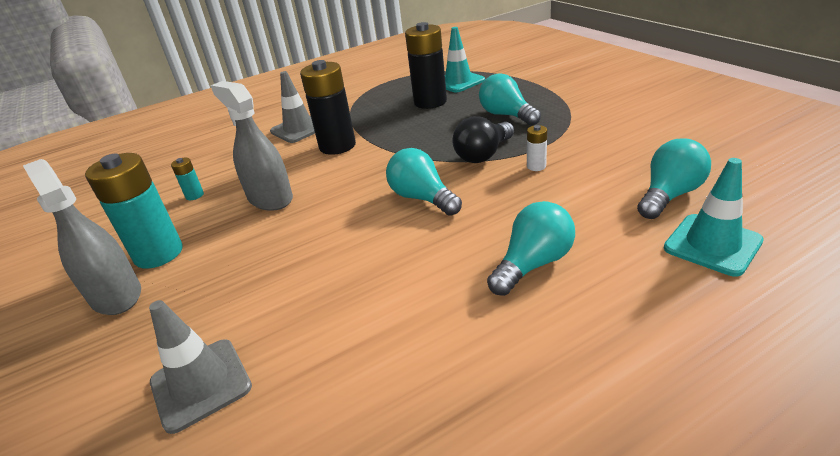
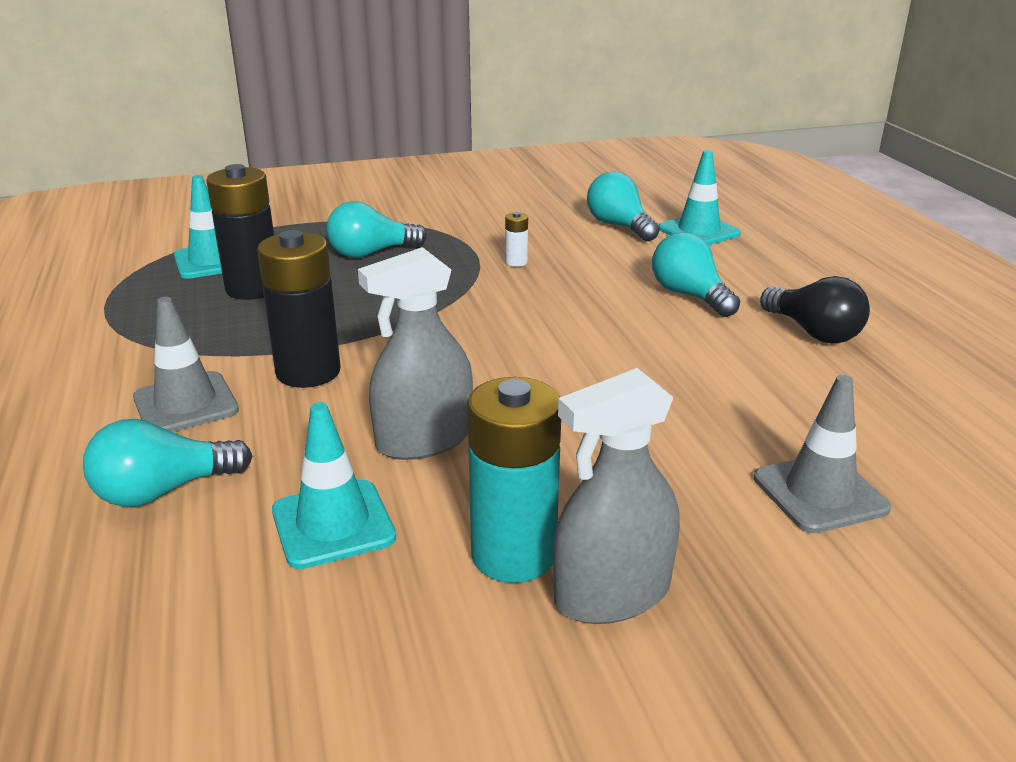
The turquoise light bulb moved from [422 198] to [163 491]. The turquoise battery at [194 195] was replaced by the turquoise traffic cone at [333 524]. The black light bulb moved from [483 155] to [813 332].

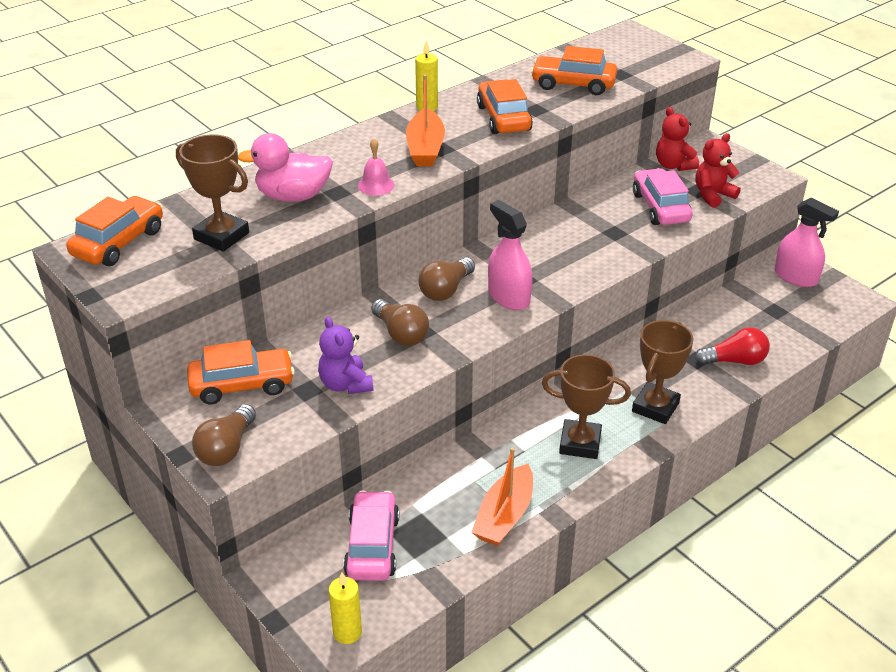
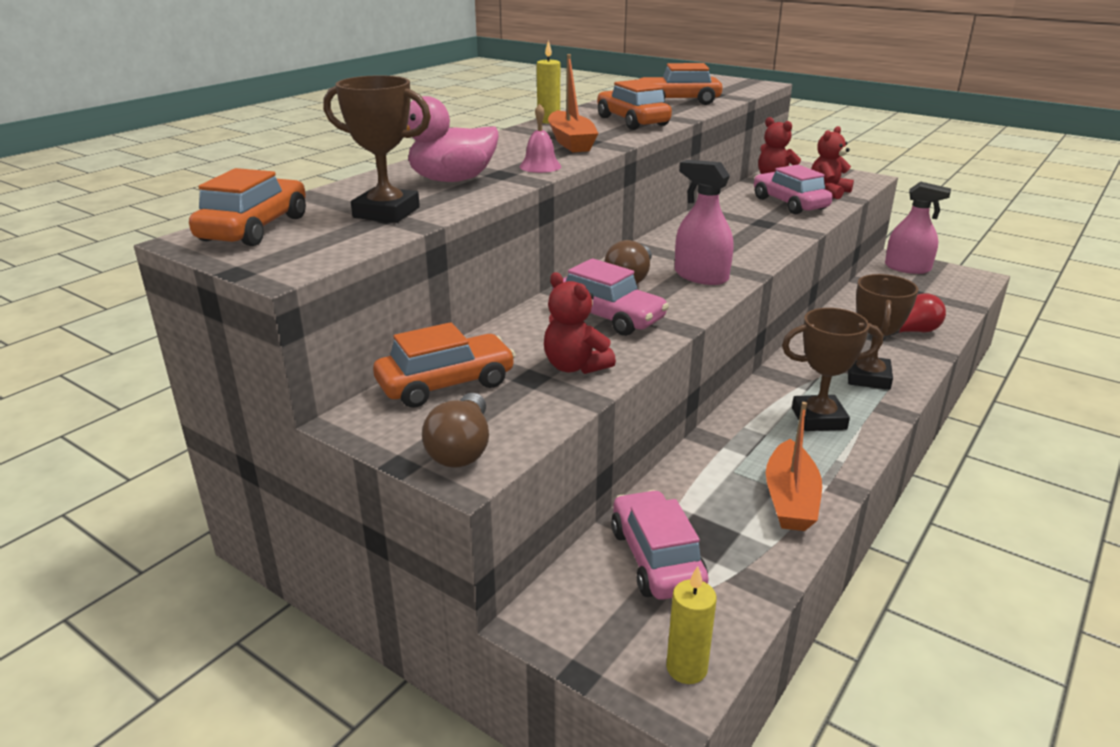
The purple teddy bear at [345 384] became the scarlet teddy bear at [575 366]. The brown light bulb at [401 334] was replaced by the pink automobile at [608 317].

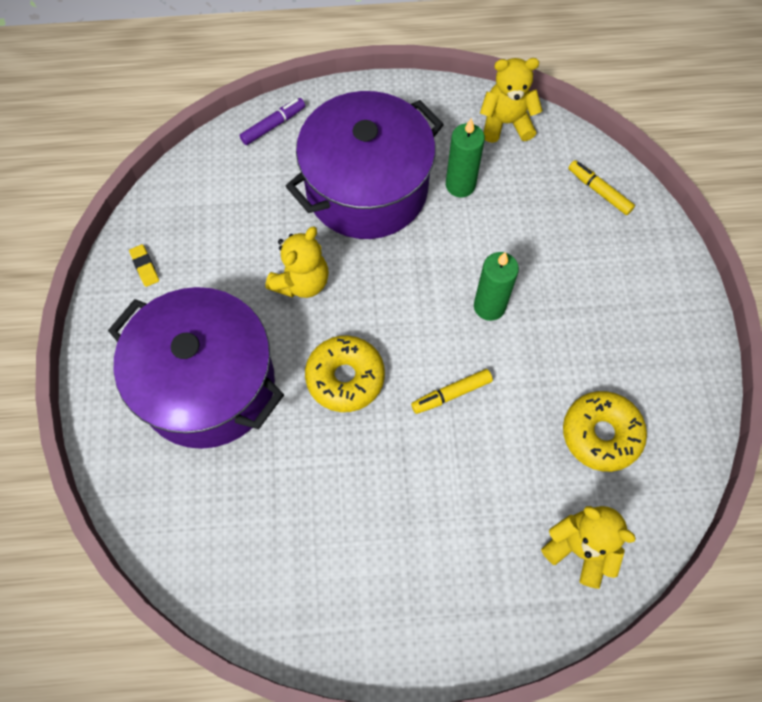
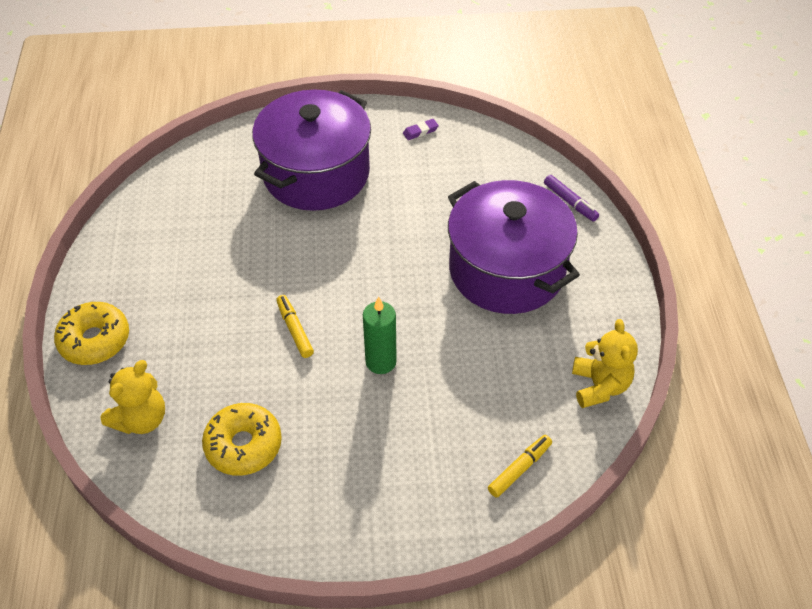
The bright yellow glazed donut moved from [345 378] to [95 340]. The bright yellow pencil eraser at [145 267] became the purple pencil eraser at [420 131]. The bright yellow teddy bear at [301 282] disappeared. The green pillar candle at [460 185] disappeared.

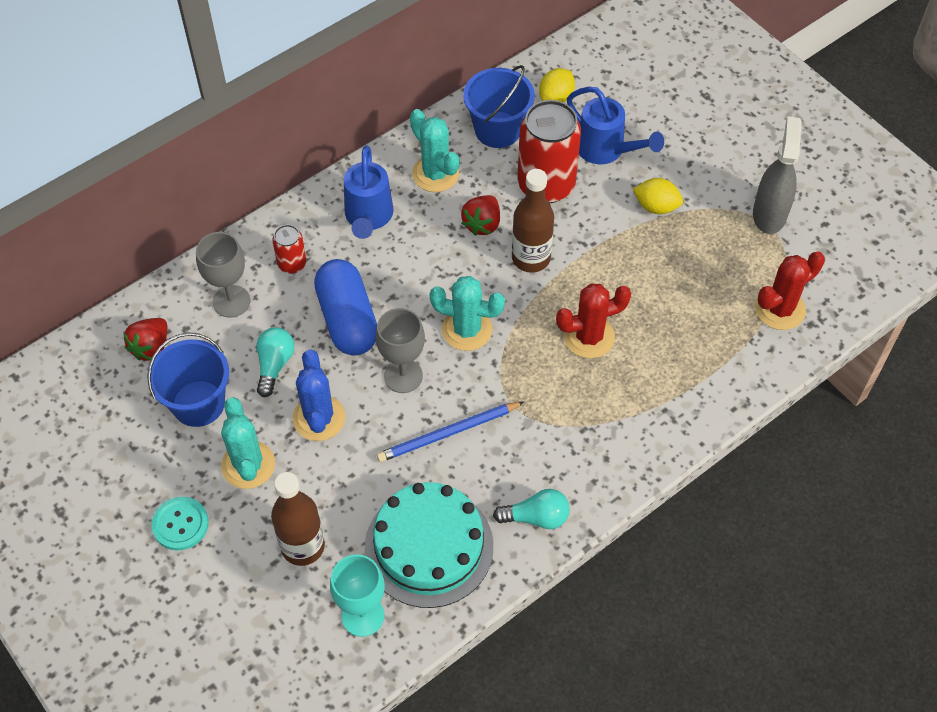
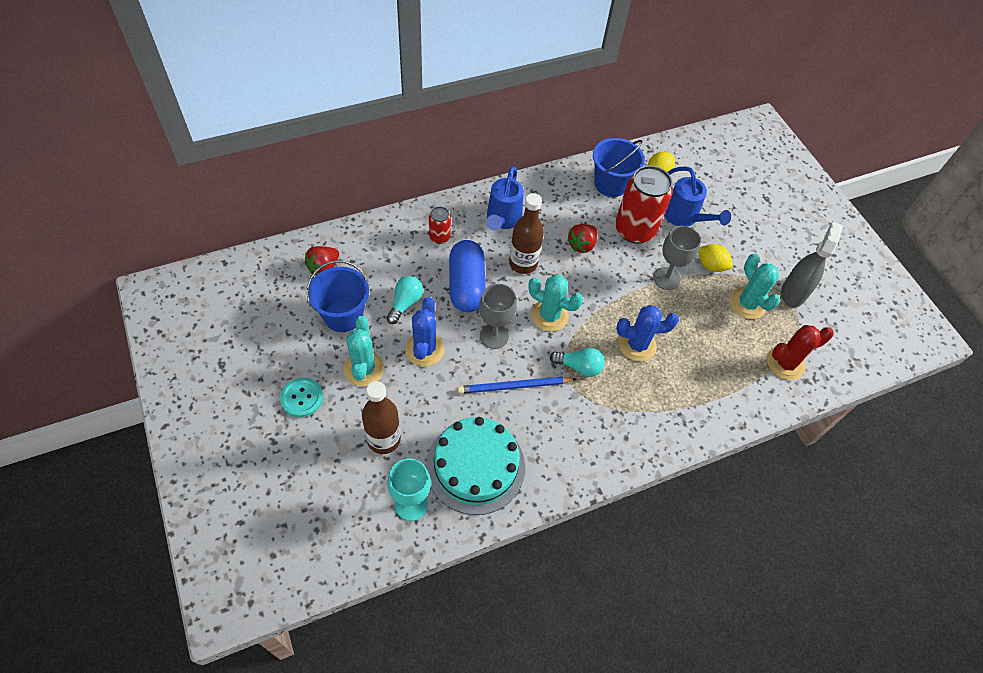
The brown bottle moved from [531 258] to [523 263]. The turquoise light bulb moved from [536 517] to [579 367]. The scarlet saguaro cactus at [589 337] became the cobalt saguaro cactus at [637 345]. The ash-grey goblet moved from [231 301] to [666 278]. The turquoise saguaro cactus moved from [435 174] to [747 304].

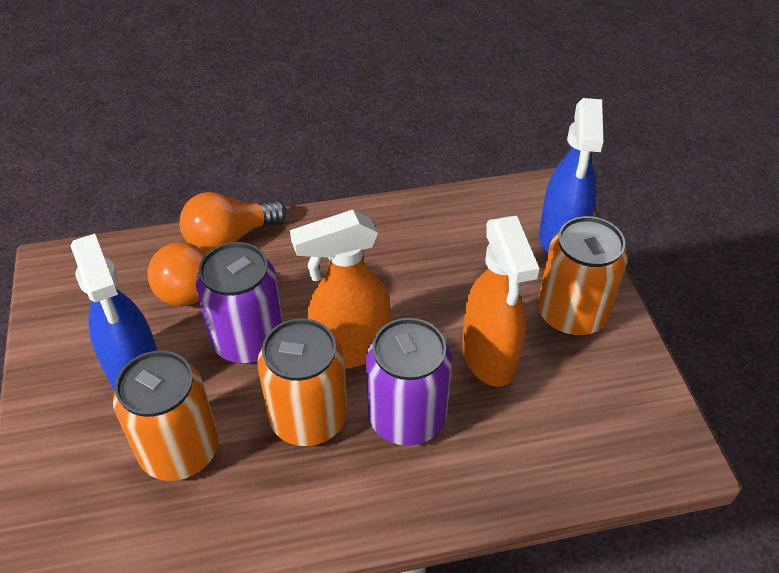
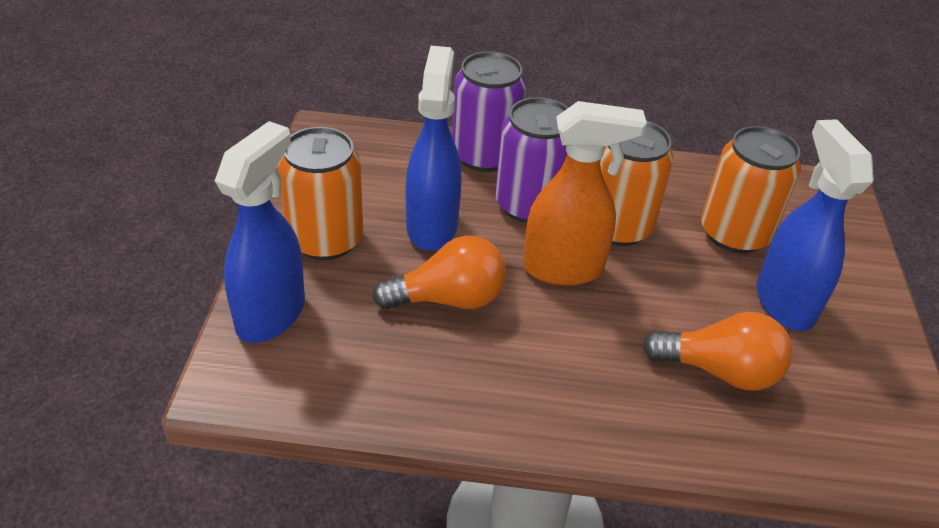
The orange-coloured light bulb moved from [230 238] to [448 299]. The orange-coloured spray cleaner at [489 358] became the cobalt spray cleaner at [432 226]. The purple can moved from [248 340] to [484 155].

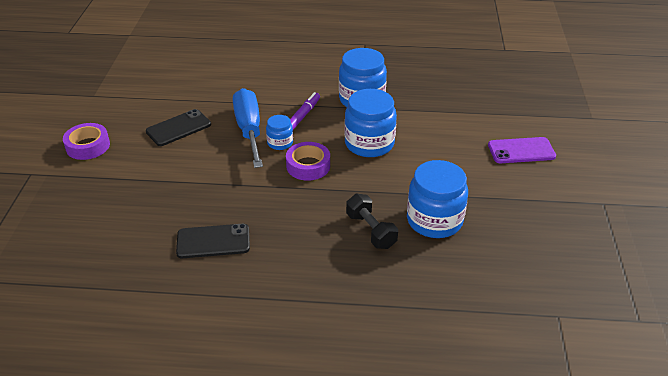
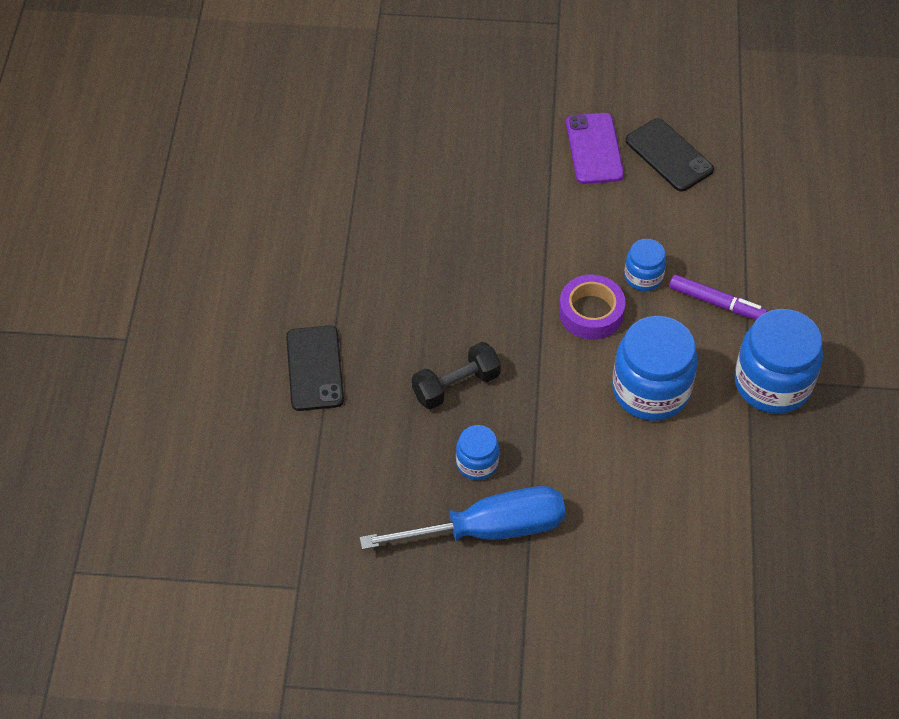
The black mobile phone moved from [213 241] to [314 368]. The cobalt screwdriver moved from [249 130] to [488 529]. The cobalt jar at [434 220] changed to 0.52 times the size. The purple mobile phone moved from [521 151] to [594 149]. The purple tape at [88 146] disappeared.

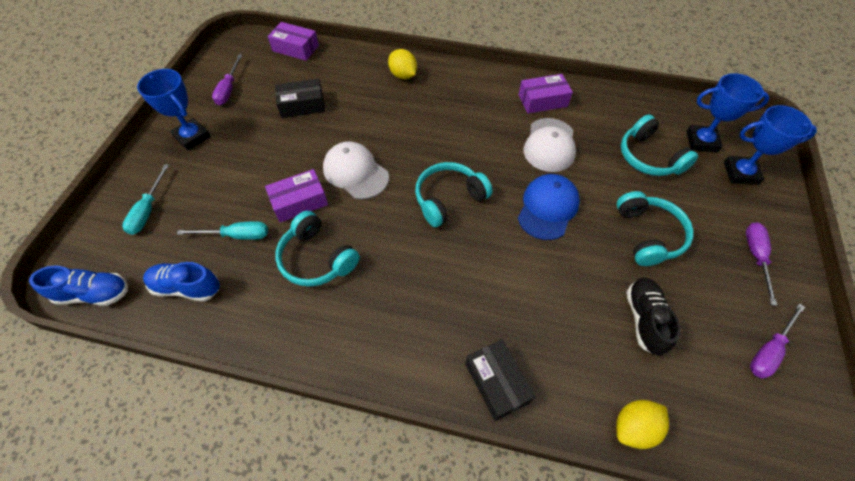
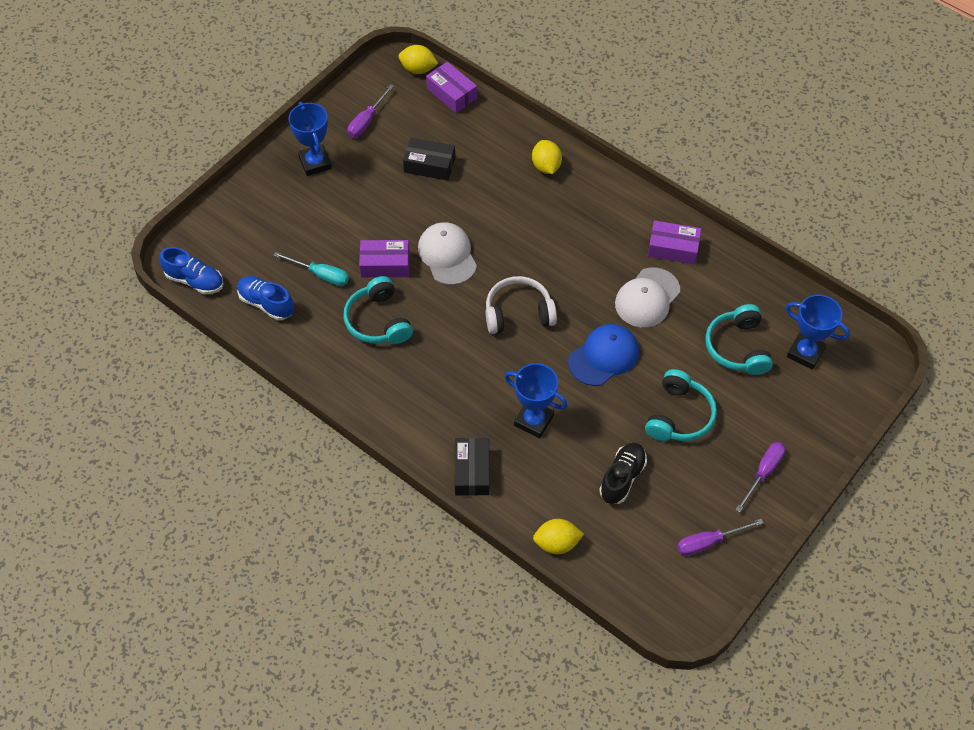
The bright yellow toy lemon at [418 69] appeared. The turquoise headset at [449 199] became the snow-white headset at [518 313]. The cobalt award cup moved from [740 173] to [534 421]. The turquoise screwdriver at [148 210] disappeared.

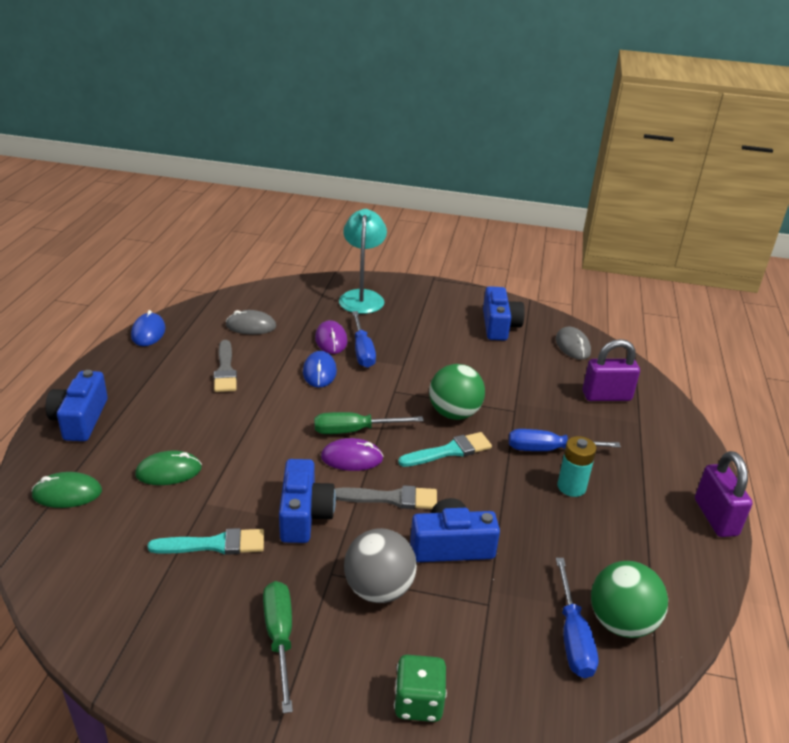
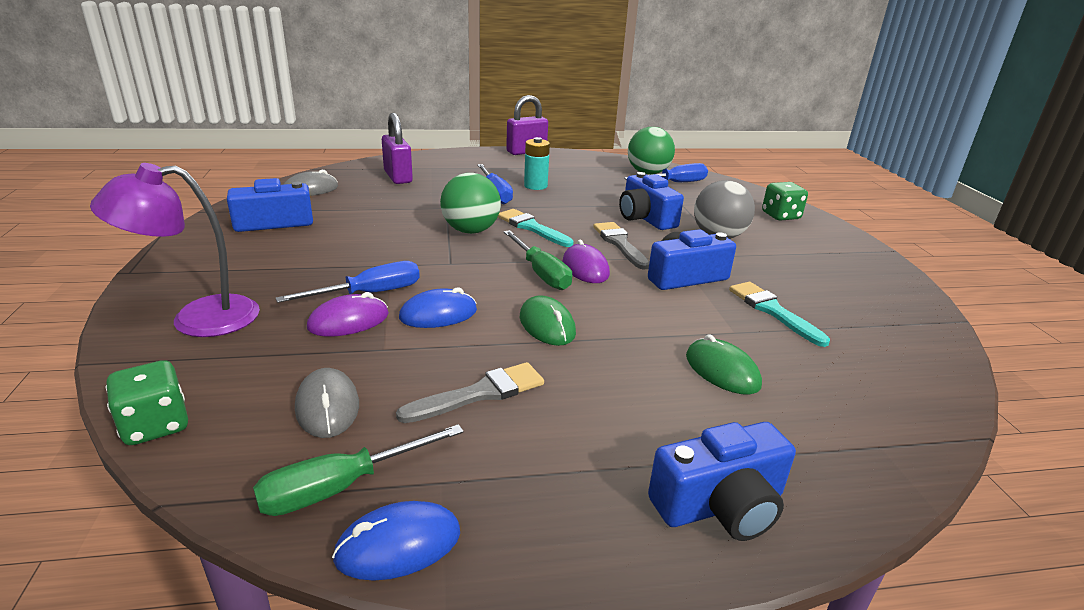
The turquoise reading lamp at [362 297] became the purple reading lamp at [197 319]. The green game die at [155 425] appeared. The green screwdriver moved from [279 638] to [342 487]. The green computer mouse moved from [67 493] to [547 325].

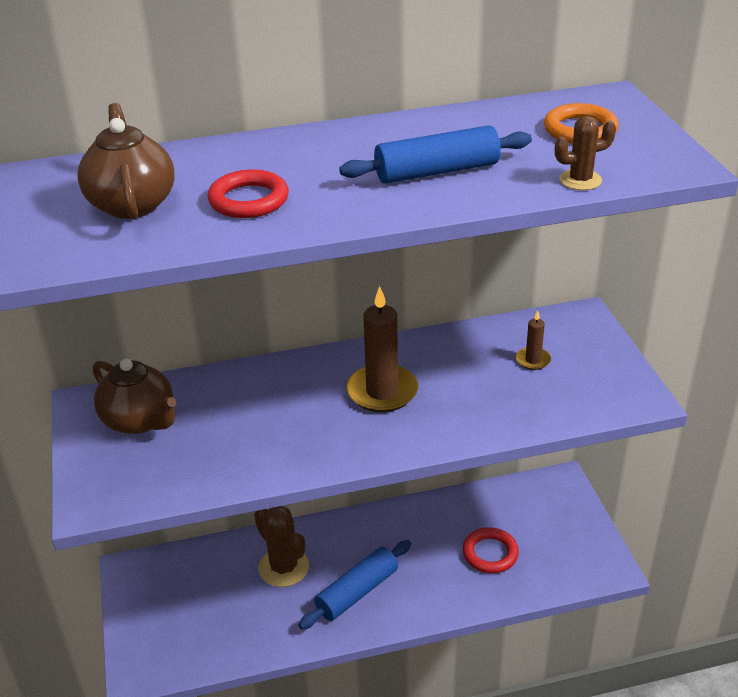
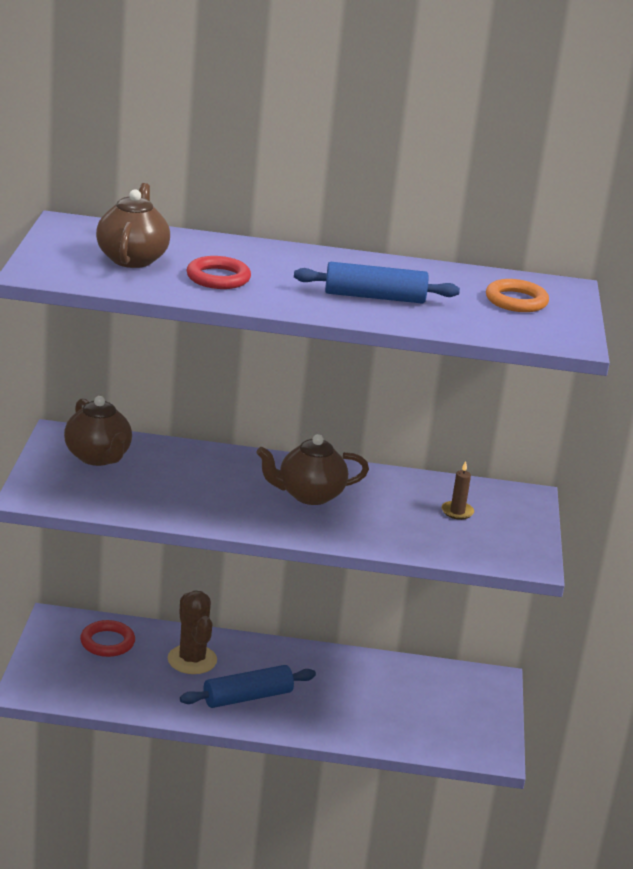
The scarlet torus moved from [490 553] to [107 642]. The brown pillar candle at [382 391] was replaced by the brown teapot at [309 495]. The brown saguaro cactus at [580 180] disappeared.

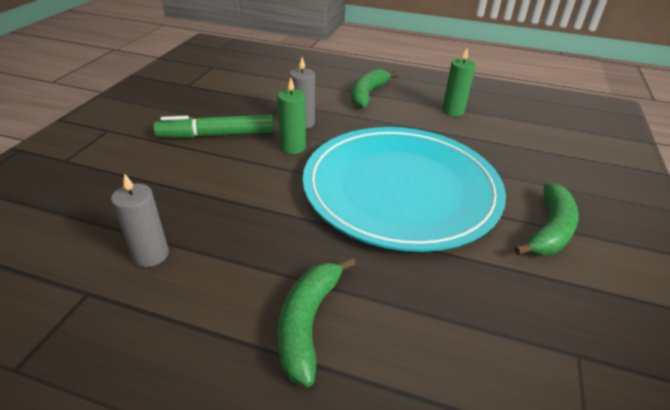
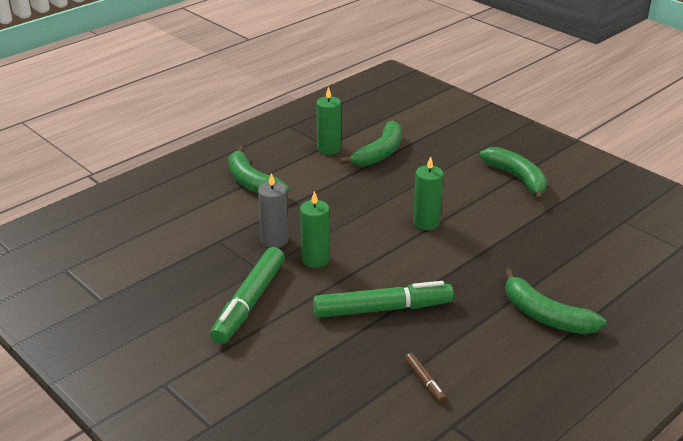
The green marker pen at [382 309] appeared. The green banana at [379 153] appeared. The ash-grey pillar candle at [151 255] was replaced by the brown marker pen at [424 381]. The turquoise flat dish at [401 189] was replaced by the green pillar candle at [426 223].

